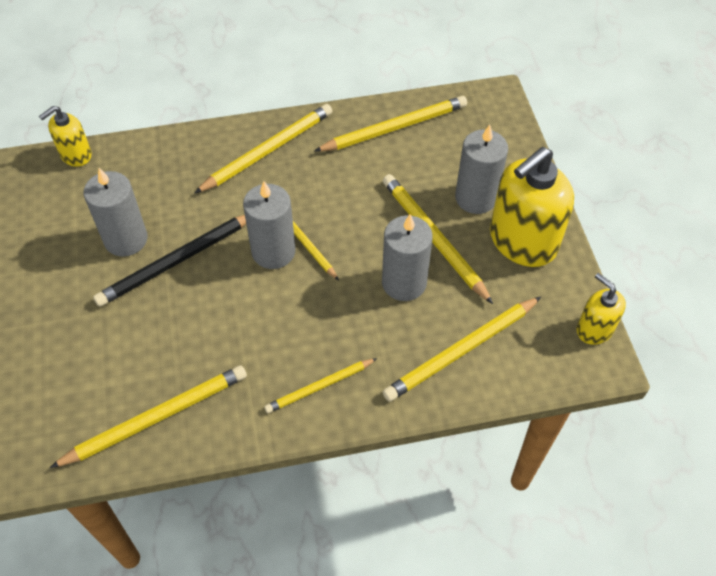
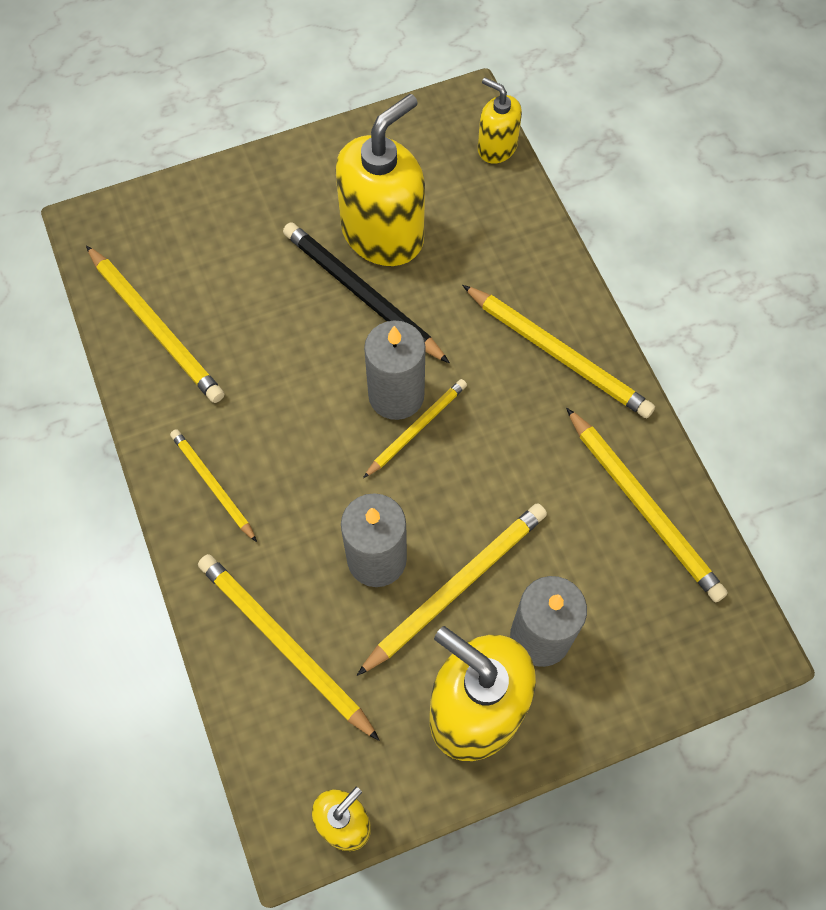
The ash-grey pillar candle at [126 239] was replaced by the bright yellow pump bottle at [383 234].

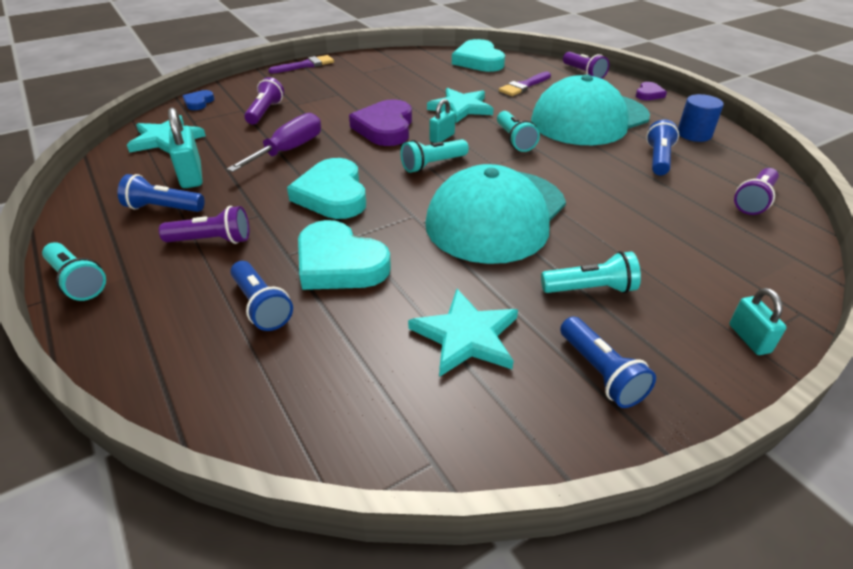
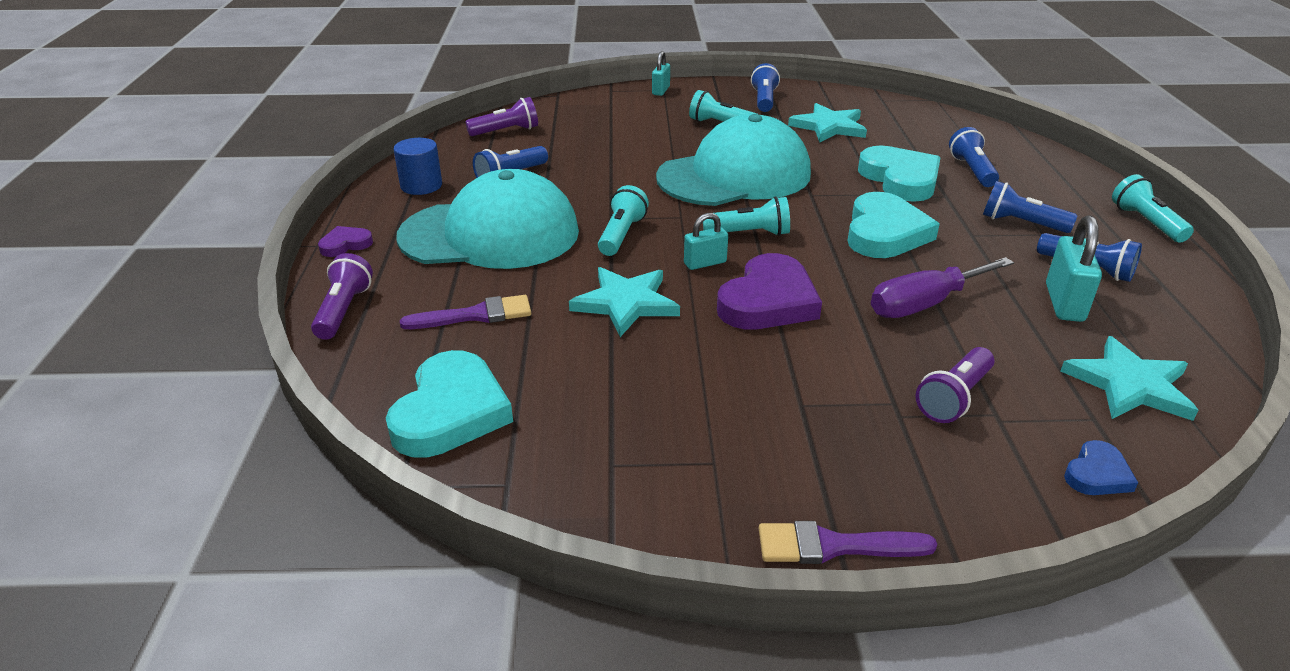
The purple flashlight at [212 240] became the cobalt flashlight at [1021 223].

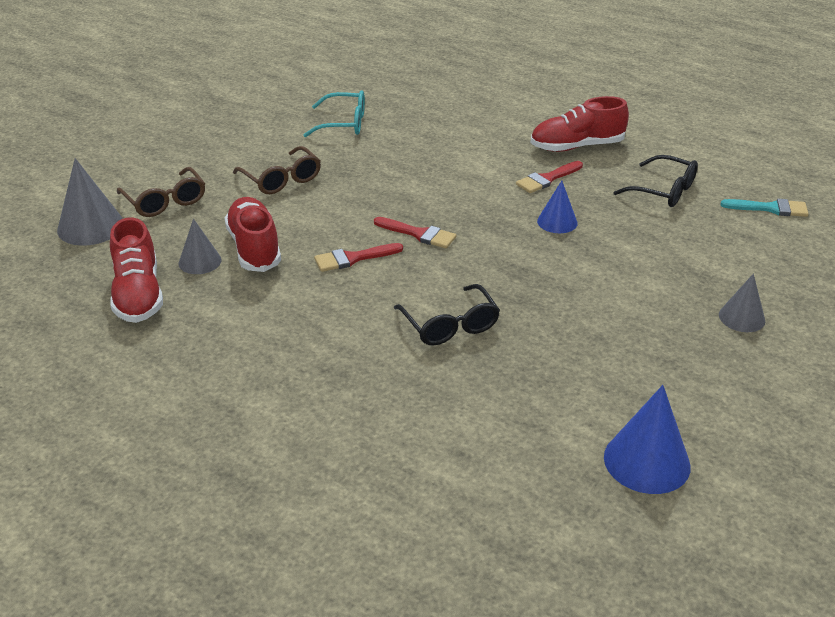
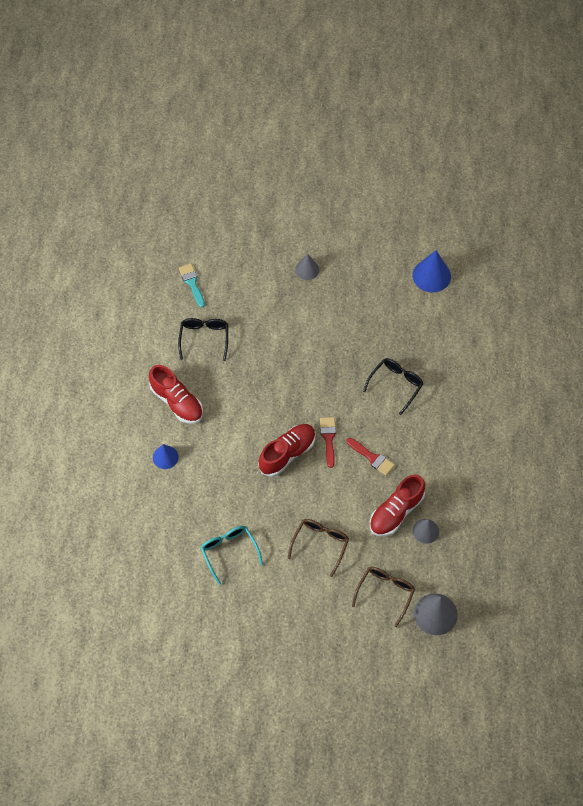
The cobalt cone moved from [557 222] to [165 457]. The scarlet shoe moved from [138 294] to [287 453]. The scarlet brush at [547 179] disappeared.

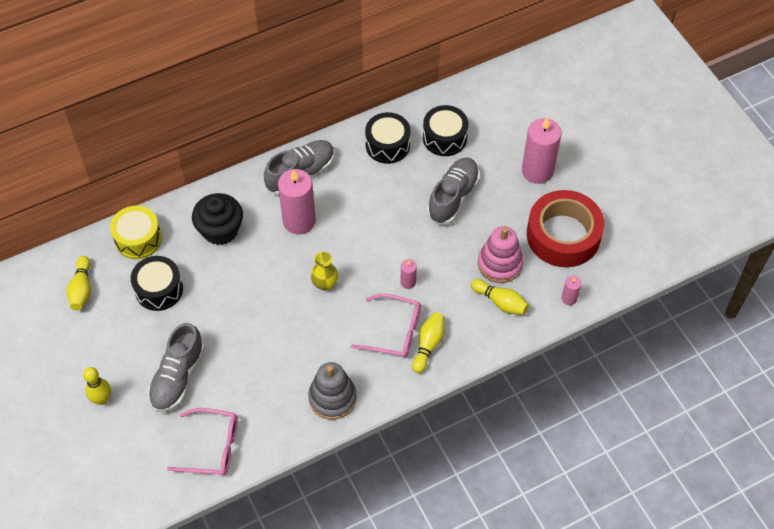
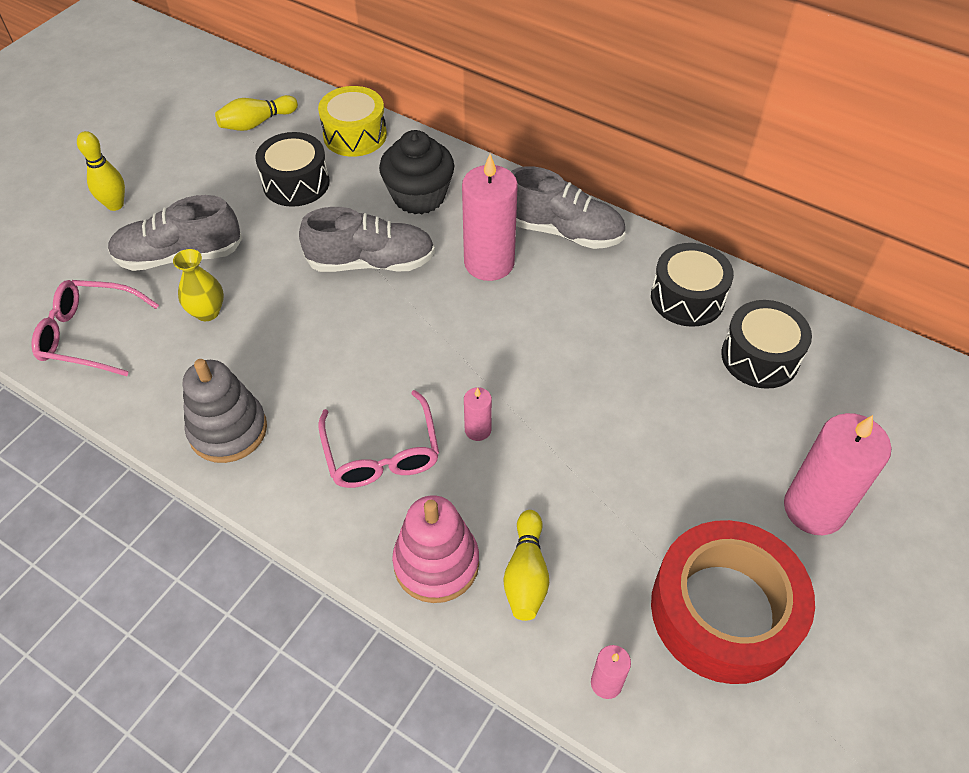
The pink glasses at [212 447] turned 120 degrees clockwise. The bright yellow vase moved from [325 284] to [207 312]. The ash-grey shoe moved from [453 197] to [371 262]. The pink stacking rings moved from [500 264] to [436 563]. The bright yellow bowling pin at [428 345] disappeared.

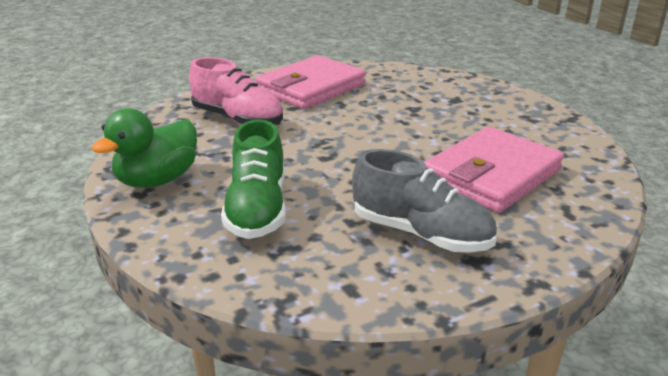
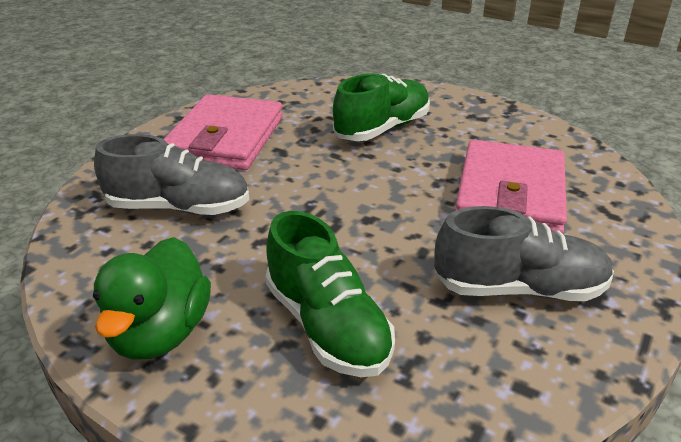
The pink shoe at [237 119] became the ash-grey shoe at [179 207]. The green shoe at [382 129] appeared.

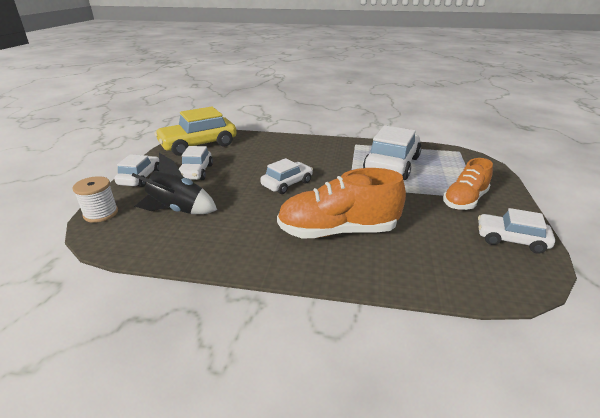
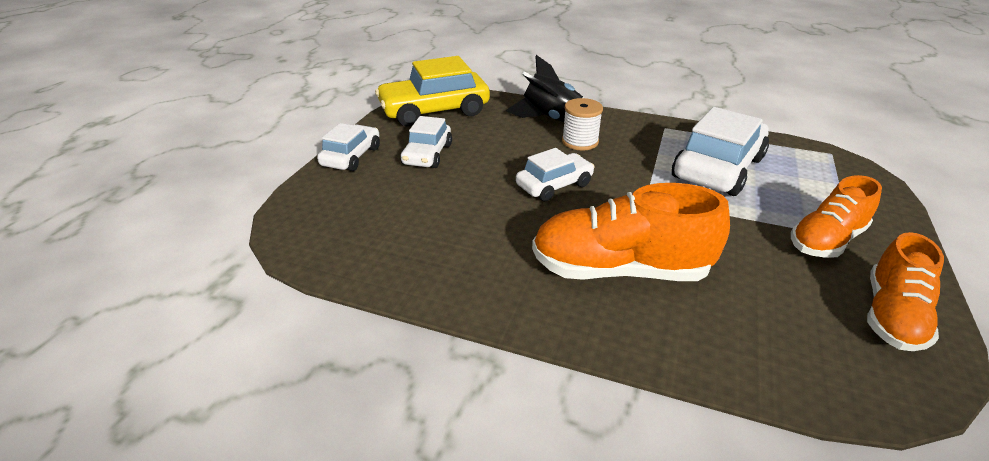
The black toy rocket moved from [178 210] to [551 119]. The snow-white spool moved from [101 213] to [580 141]. The snow-white automobile at [511 240] was replaced by the orange-coloured shoe at [892 315].

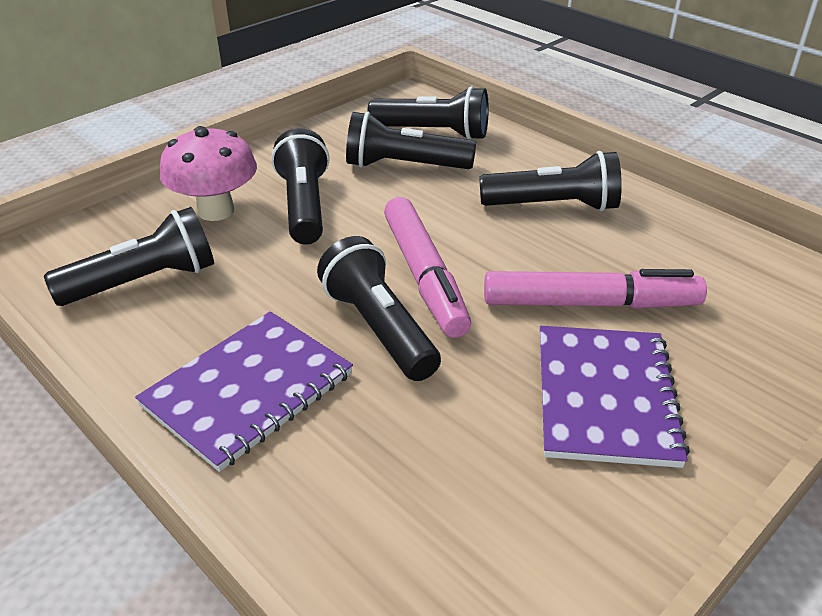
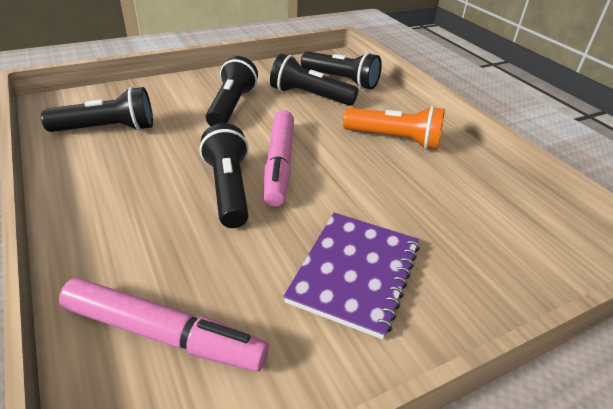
The pink marker pen moved from [590 303] to [164 334]. The black flashlight at [554 206] became the orange-coloured flashlight at [395 140]. The purple notebook at [248 390] disappeared. The pink fungus at [216 211] disappeared.

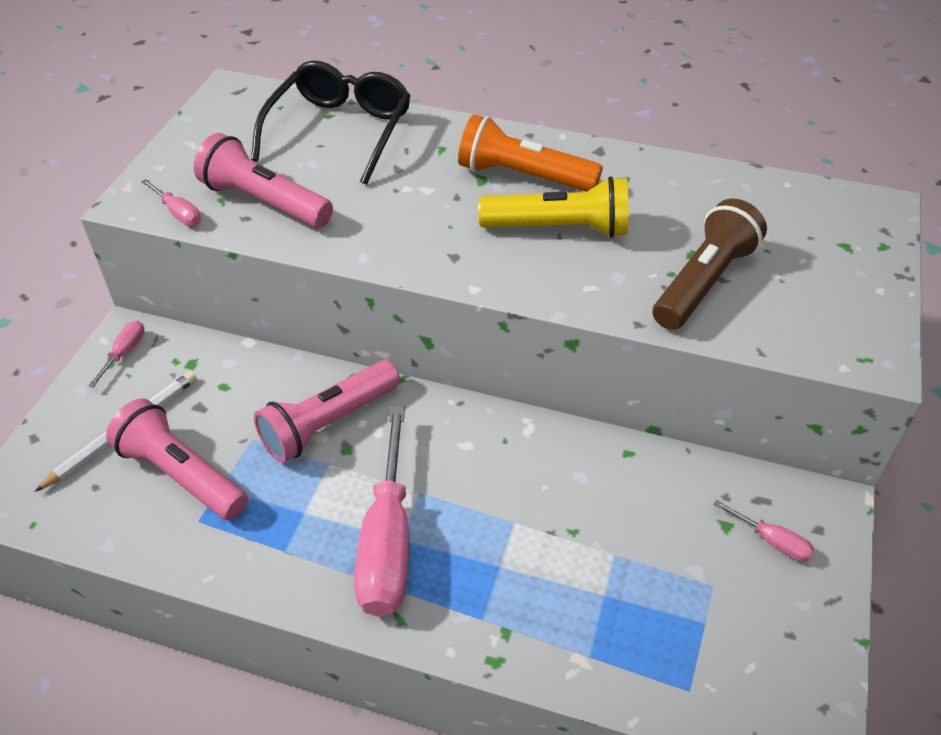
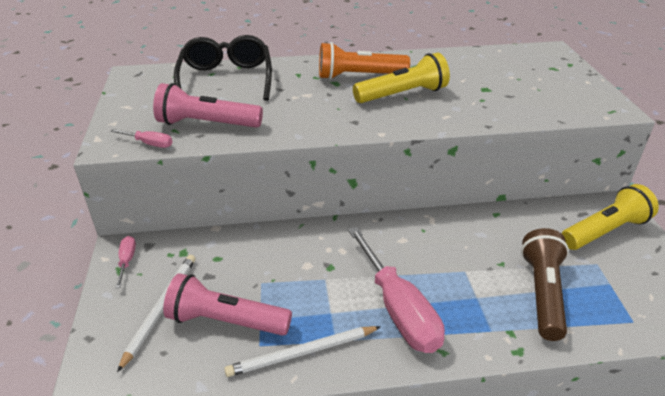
The snow-white wooden pencil at [302 353] appeared. The brown flashlight moved from [703 282] to [542 293]. The pink screwdriver at [771 541] was replaced by the bright yellow flashlight at [605 231]. The pink flashlight at [328 423] disappeared.

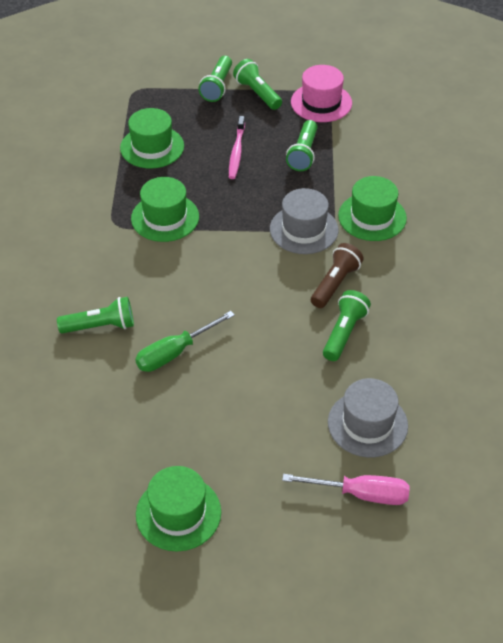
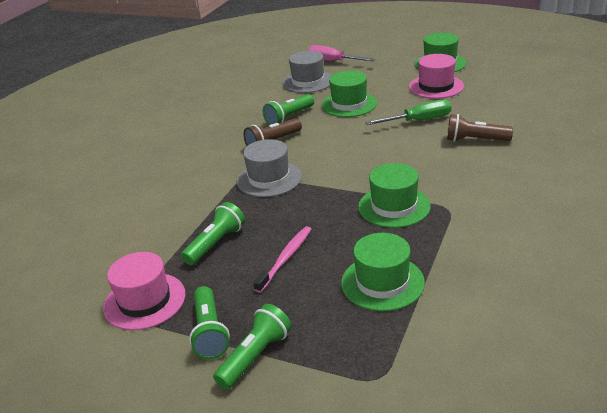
The green top hat moved from [372 217] to [349 104]. The pink top hat at [436 86] appeared. The green flashlight at [100 326] became the brown flashlight at [475 140].

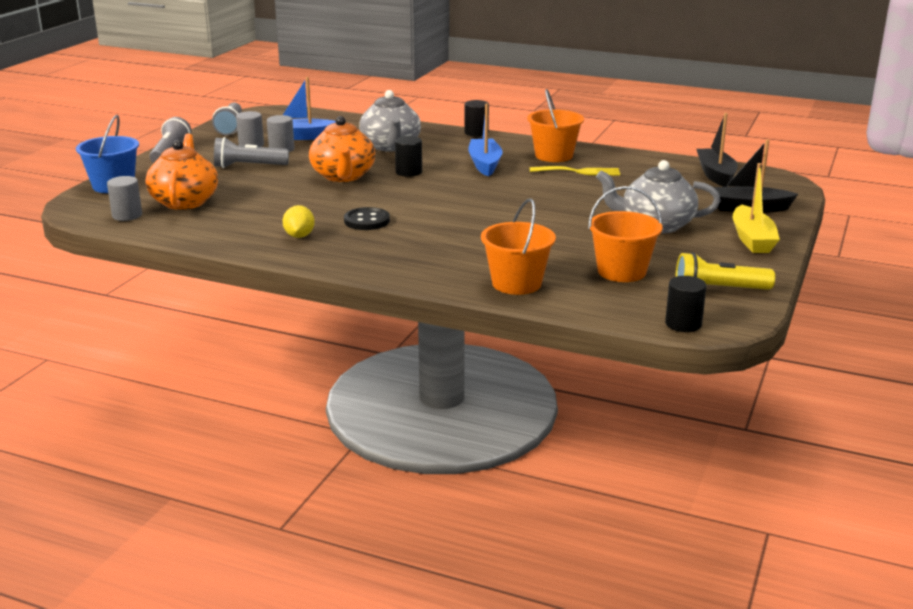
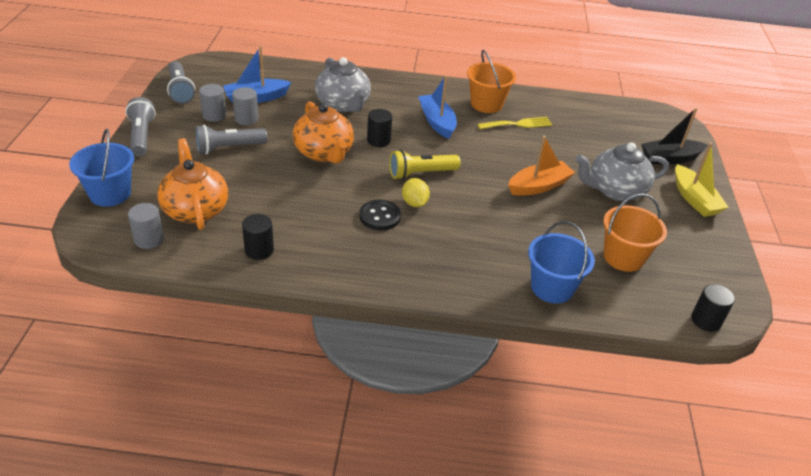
The black solid cylinder moved from [476 133] to [259 250]. The bright yellow flashlight moved from [718 290] to [421 174]. The bright yellow toy lemon moved from [299 236] to [414 203]. The orange-coloured boat at [539 186] appeared. The orange-coloured pail at [516 283] became the cobalt pail at [552 287]. The black boat at [715 175] disappeared.

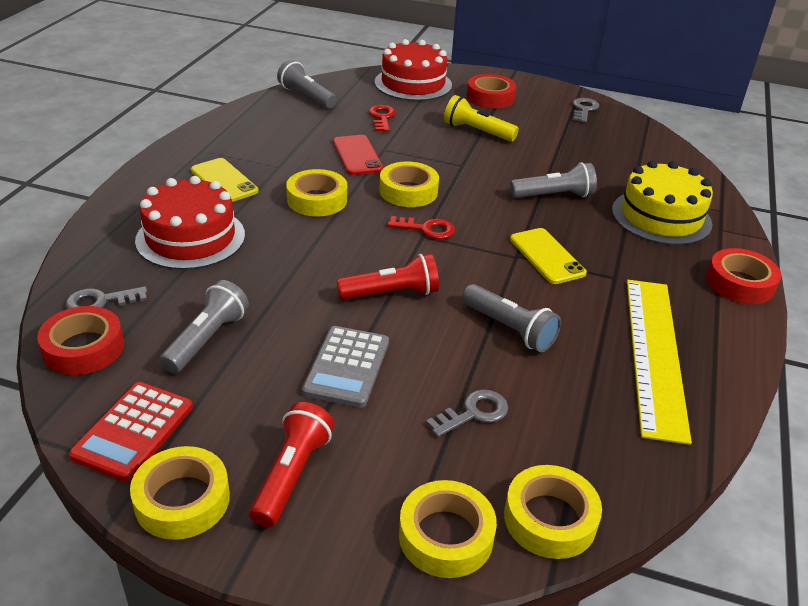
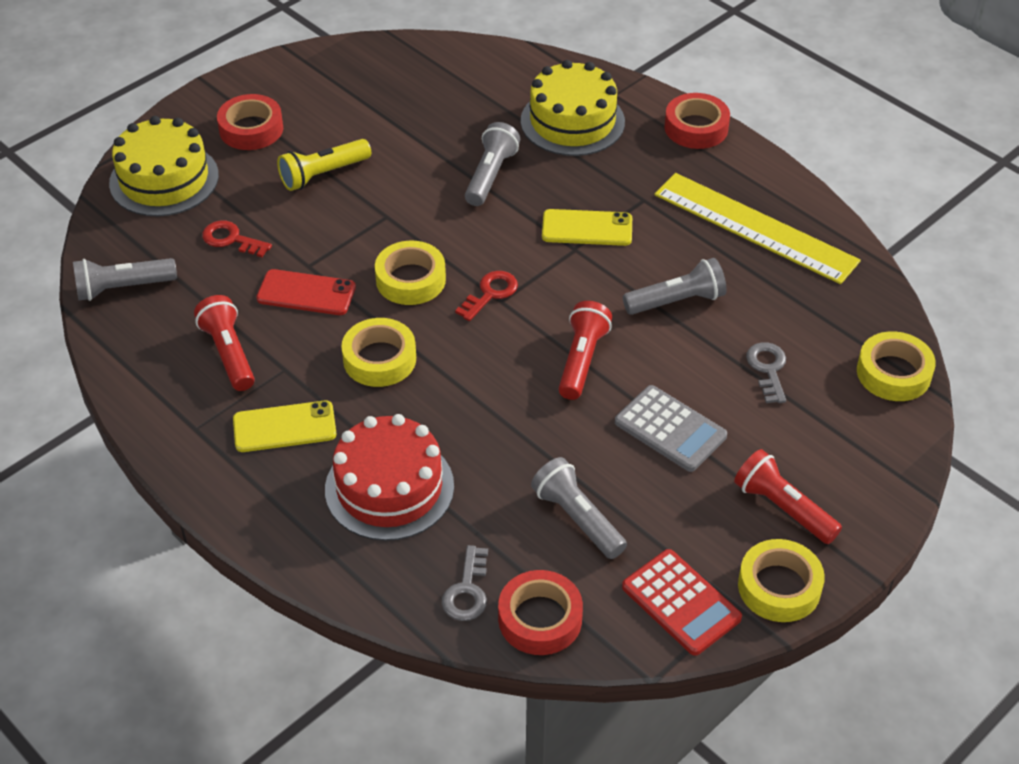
The scarlet gateau at [413 83] became the bright yellow gateau at [164 179]. The scarlet flashlight at [229 353] appeared. The bright yellow tape at [446 536] disappeared. The ash-grey latchkey at [584 109] disappeared.

